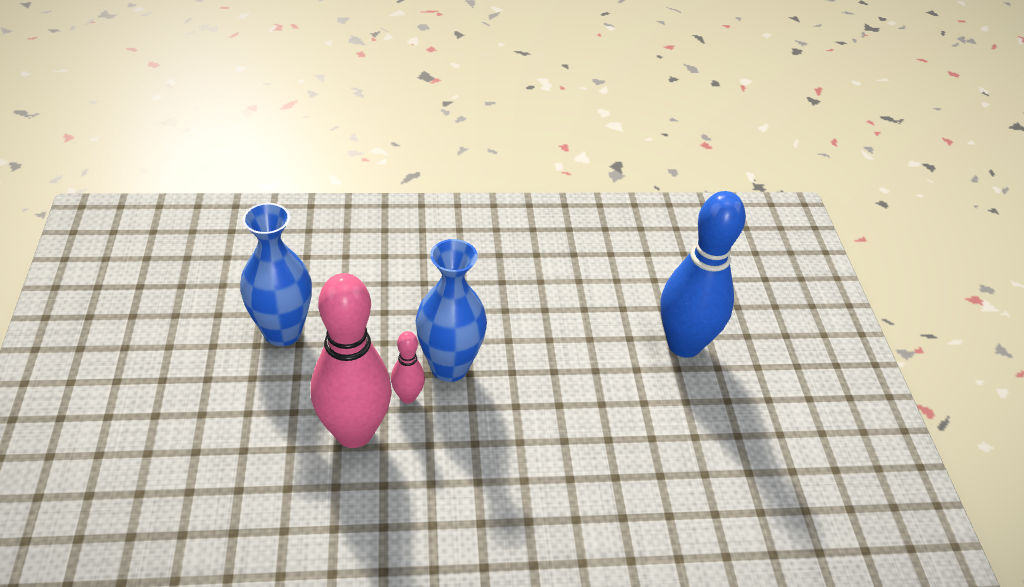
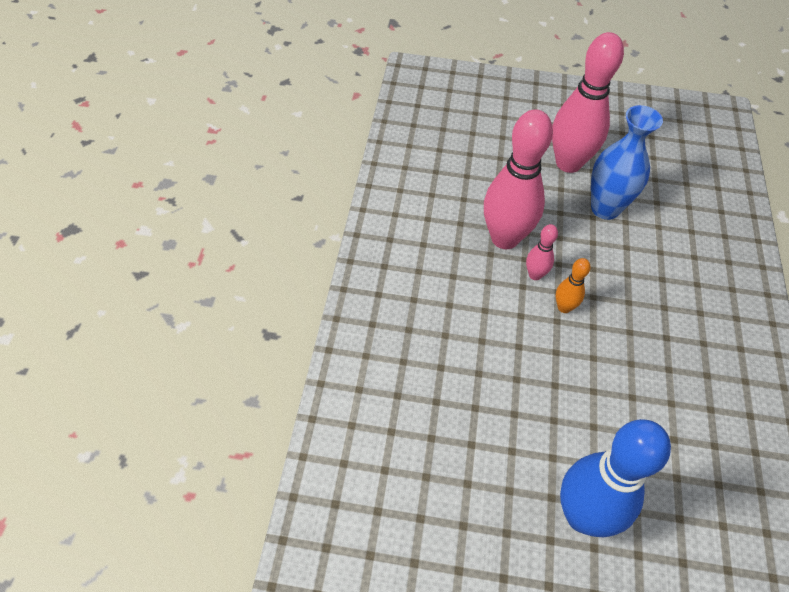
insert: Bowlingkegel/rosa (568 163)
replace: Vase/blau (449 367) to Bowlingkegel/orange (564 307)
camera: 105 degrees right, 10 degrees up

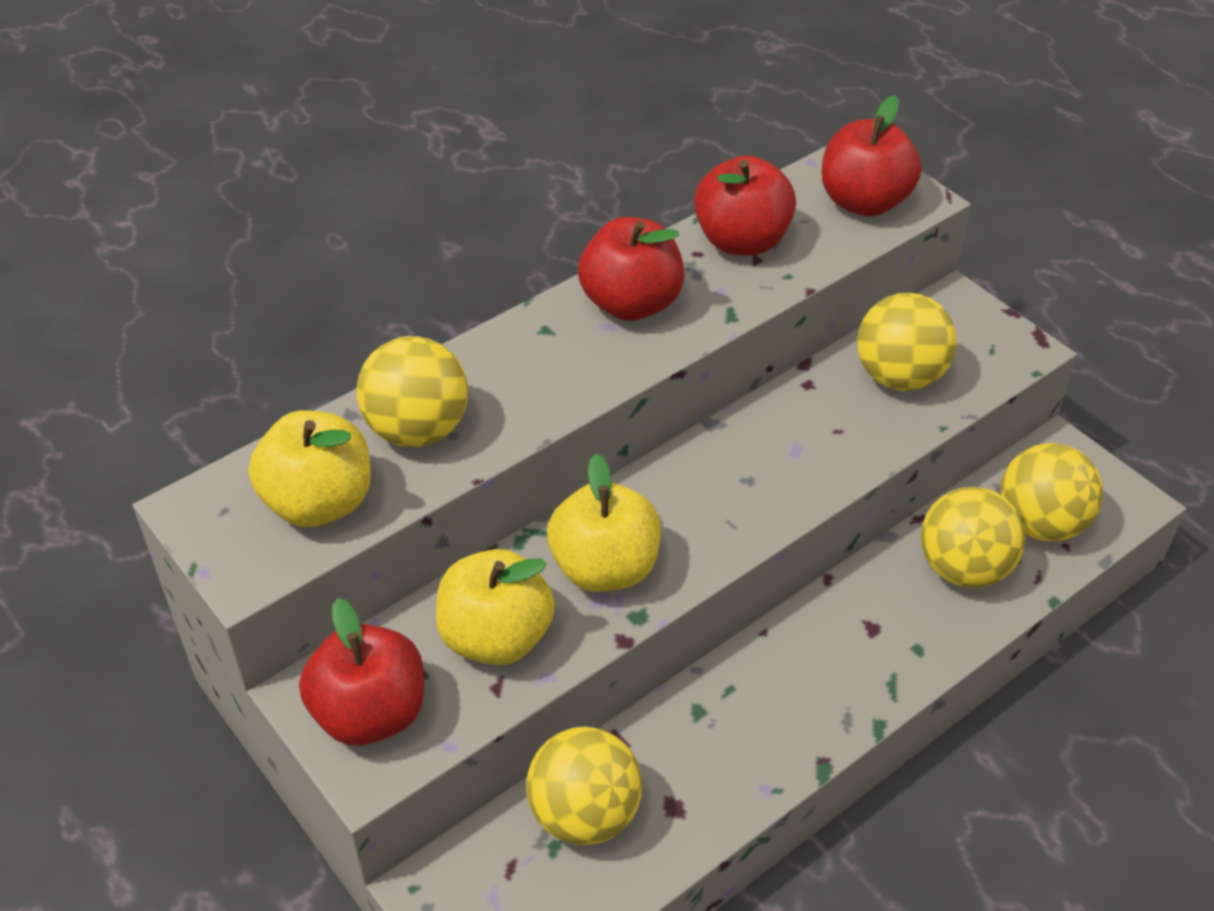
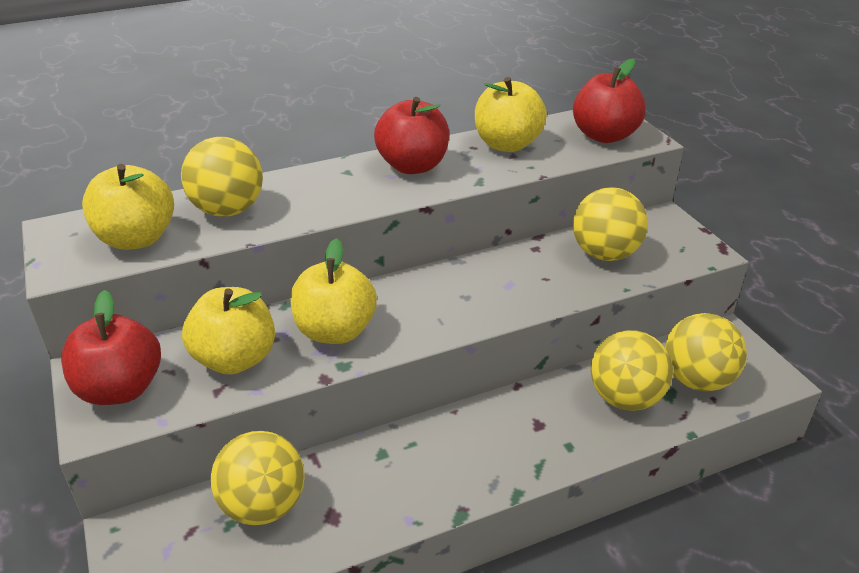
recolor: Apfel/rot (741 241) to Apfel/gelb (507 144)
camera: 15 degrees right, 10 degrees down

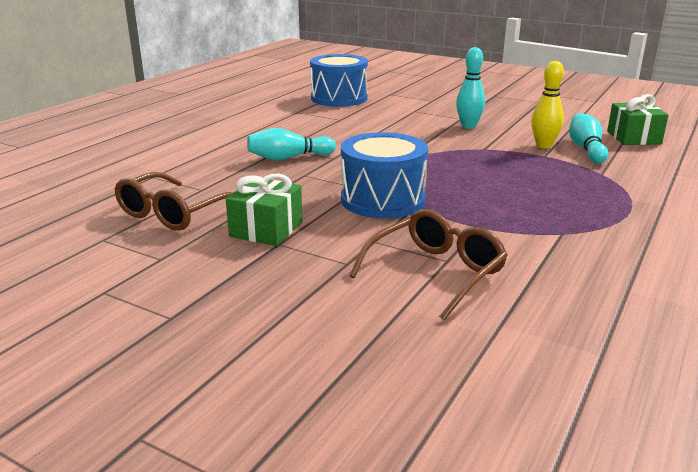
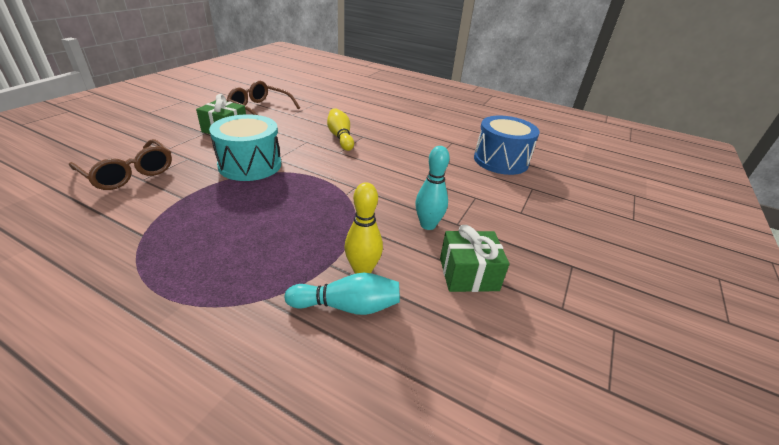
move: Geschenk/grün (633 138) to (468 274)
recolor: Bowlingkegel/türkis (289 158) to Bowlingkegel/gelb (340 137); Trommel/blau (382 200) to Trommel/türkis (250 165)
camera: 85 degrees right, 10 degrees up

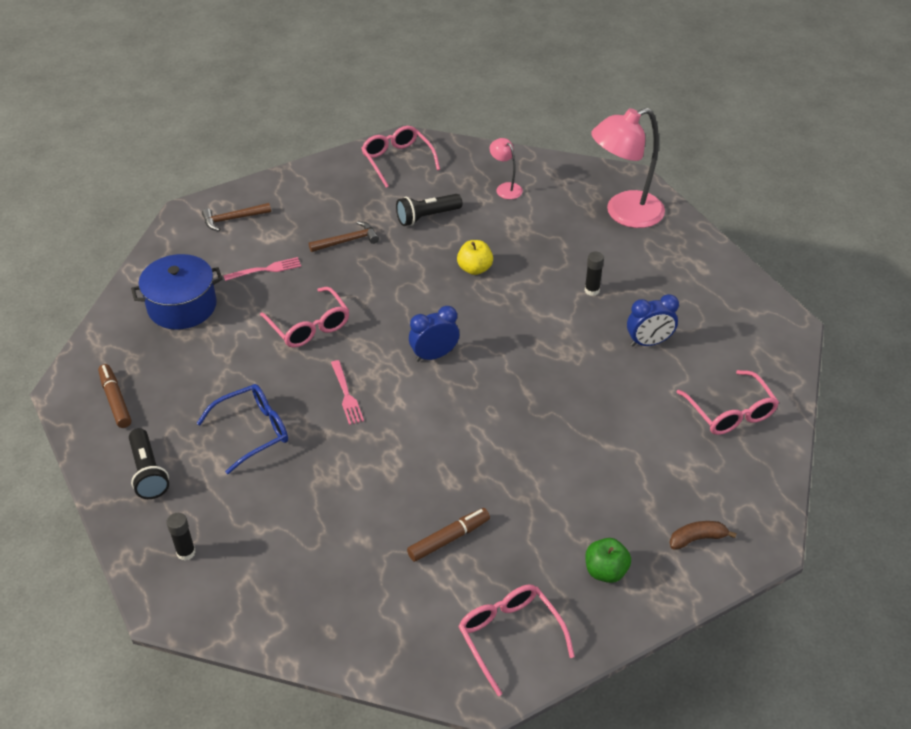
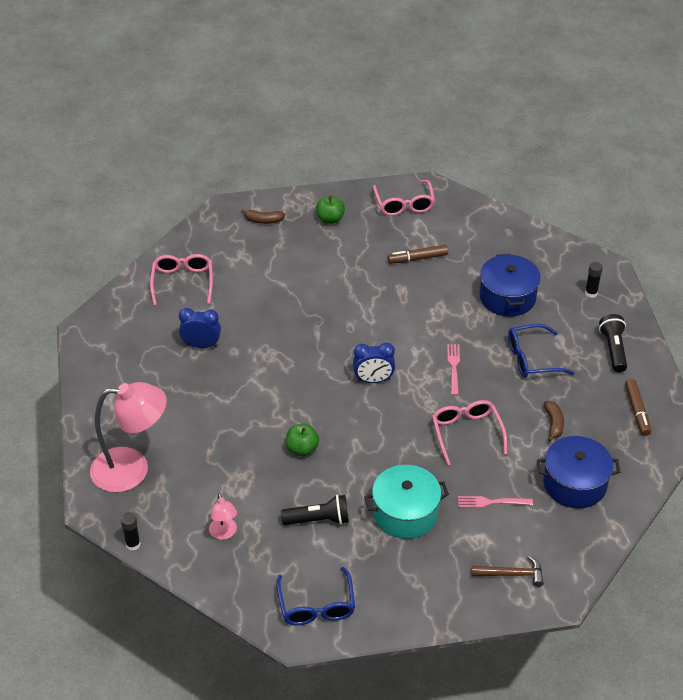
insert: Kochtopf/blau (507 297); Banane/braun (553 424)
move: Klebestift/schwarz (592 290) to (133 544)
replace: Hammer/braun (347 241) to Kochtopf/türkis (405 513)
recolor: Brille/rosa (397 160) to Brille/blau (316 606); Apfel/gelb (474 269) to Apfel/grün (302 449)
camera: 160 degrees left, 0 degrees up

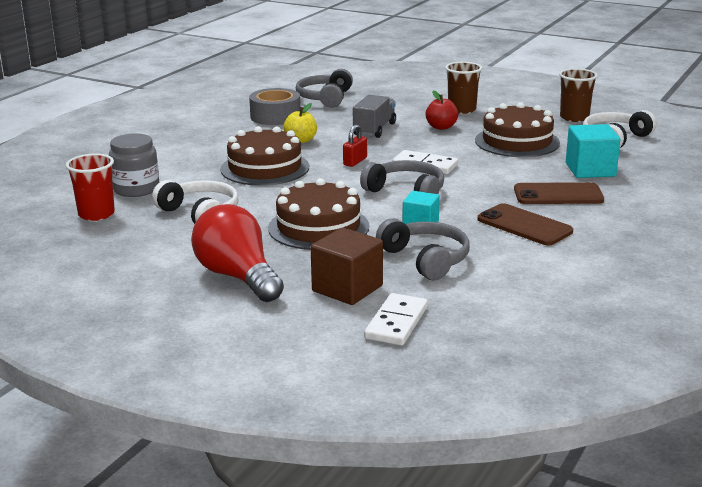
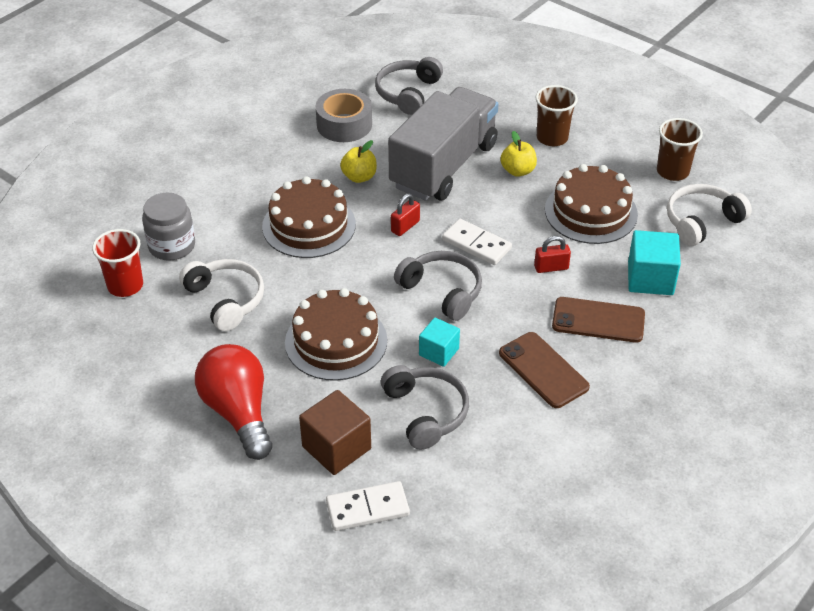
insert: Vorhängeschloss/rot (551 267)
recolor: Apfel/rot (441 127) to Apfel/gelb (518 171)
rotate: Dominostein/weiß (396 323) = (367 508) 45 degrees clockwise
resize: Lastwagen/grau (374 129) = (444 166) x1.94
camera: 10 degrees right, 20 degrees up

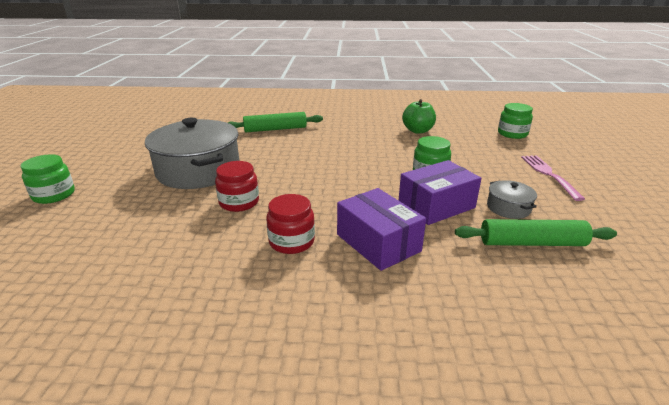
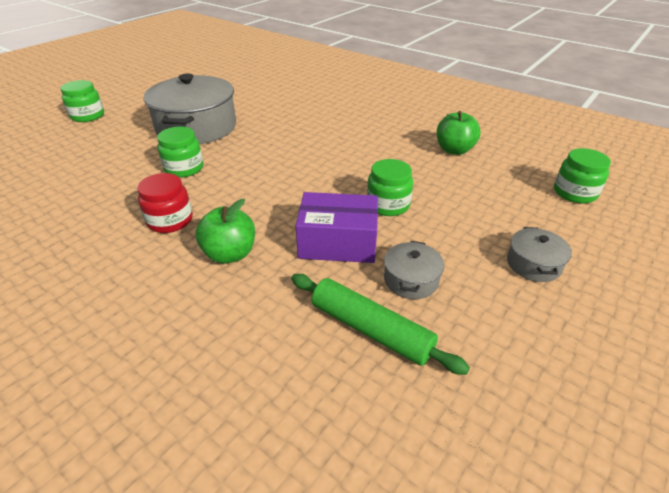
delete: Nudelholz/grün (275 129)
replace: Schachtel/lila (378 243) to Apfel/grün (230 254); Gabel/rosa (549 175) to Kochtopf/grau (533 264)
recolor: Einmachglas/rot (239 202) to Einmachglas/grün (184 168)
camera: 35 degrees right, 10 degrees up

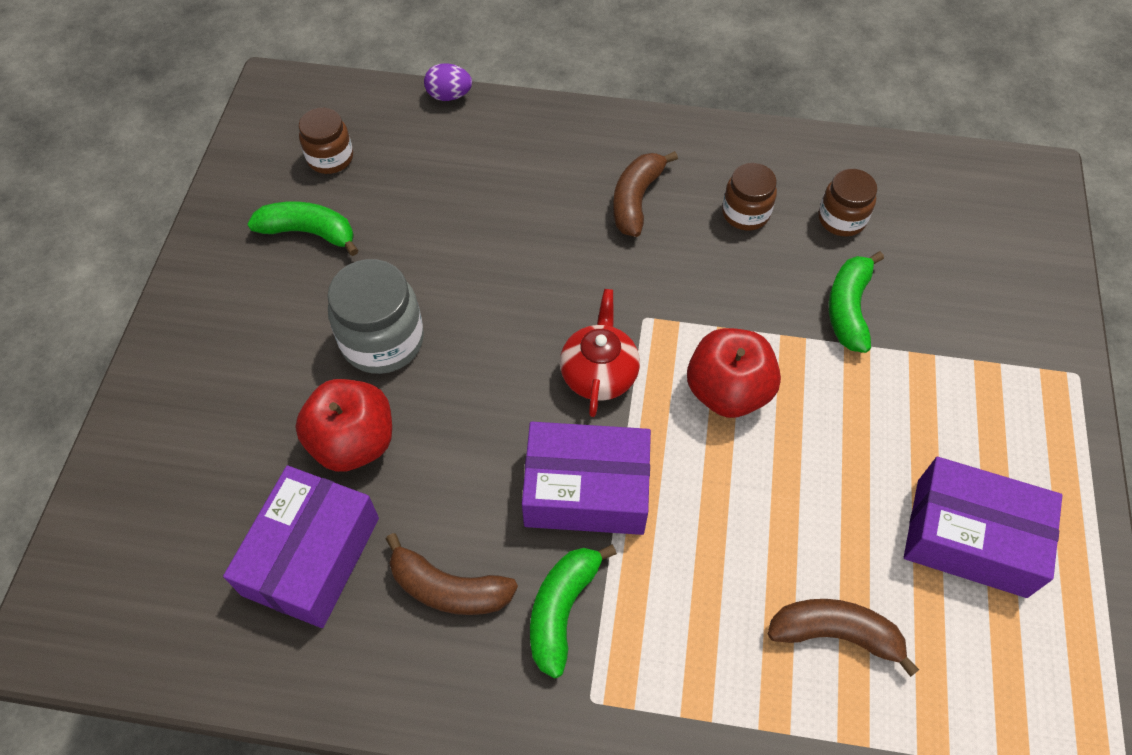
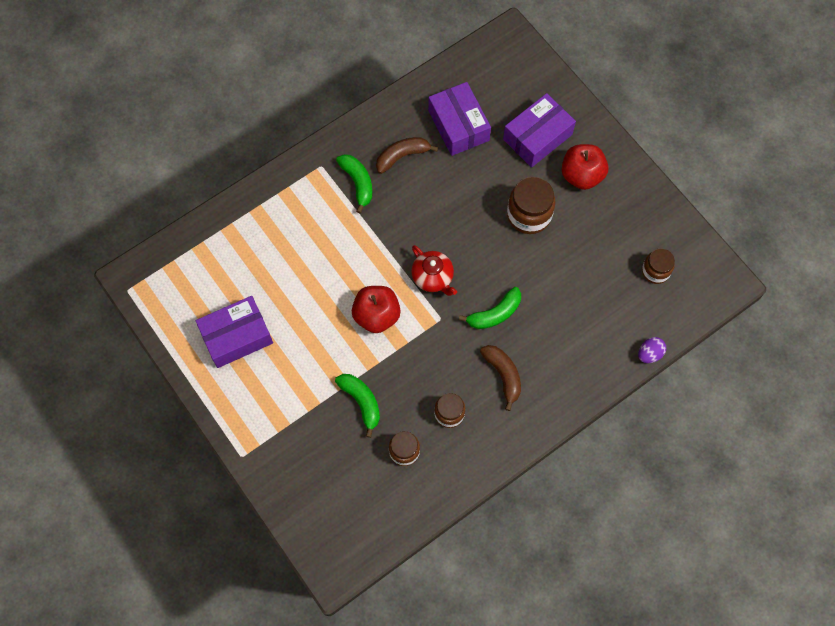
delete: Banane/braun (835 634)
move: Banane/grün (309 232) to (495 314); Apfel/rot (353 442) to (581 175); Schachtel/lila (586 489) to (537 137)
recolor: Einmachglas/grau (382 340) to Einmachglas/braun (529 215)
camera: 135 degrees right, 10 degrees up

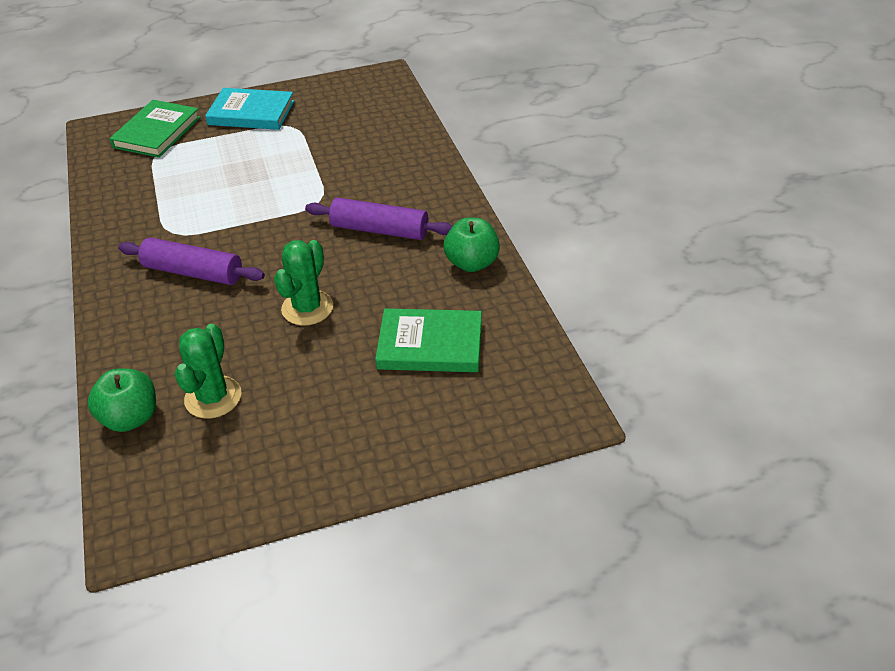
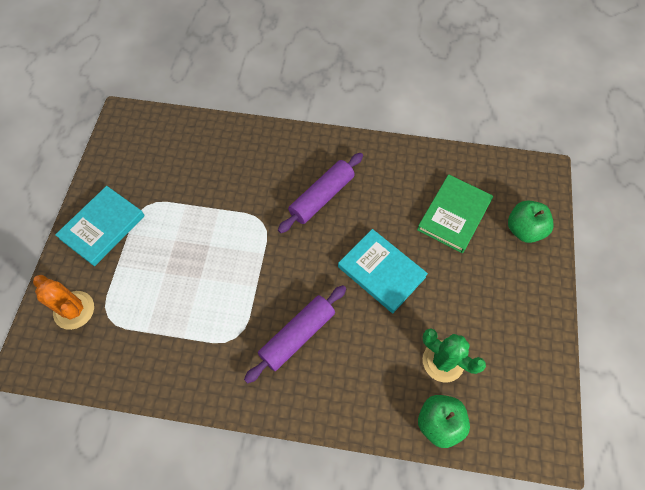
move: Apfel/grün (472 263) to (524 230)
replace: Buch/grün (157 132) to Kaktus/orange (74 310); Kaktus/grün (307 308) to Buch/türkis (381 272)
camera: 65 degrees left, 20 degrees up

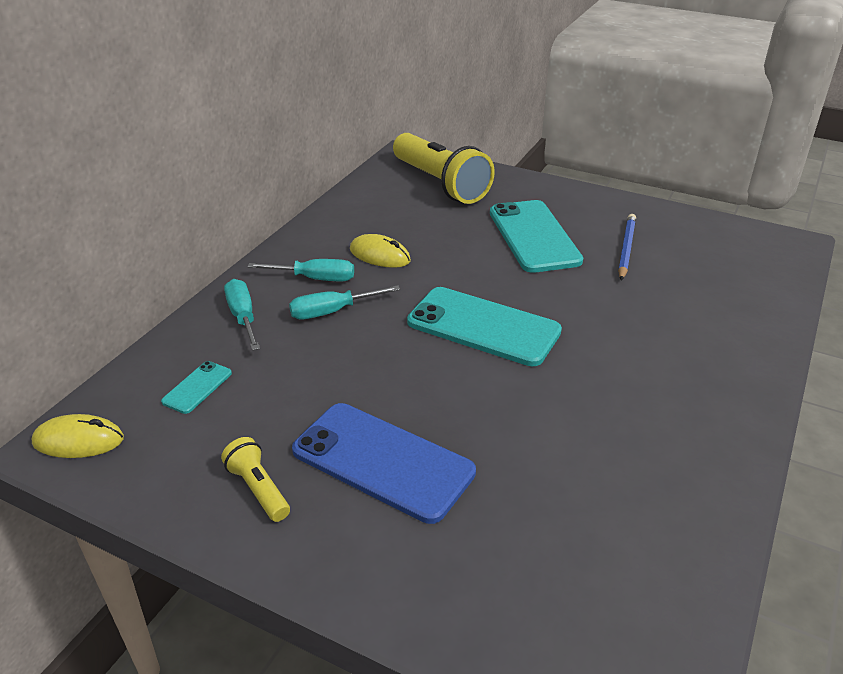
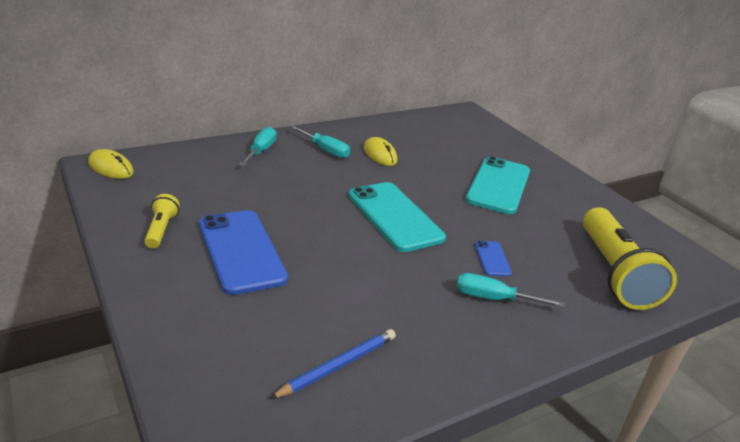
delete: Handy/türkis (197 387)
insert: Handy/blau (492 259)
move: Schraubenzieher/türkis (332 312) to (494 299); Taschenlampe/gelb (440 184) to (614 273); Bleistift/blau (626 249) to (338 366)
camera: 30 degrees right, 5 degrees down

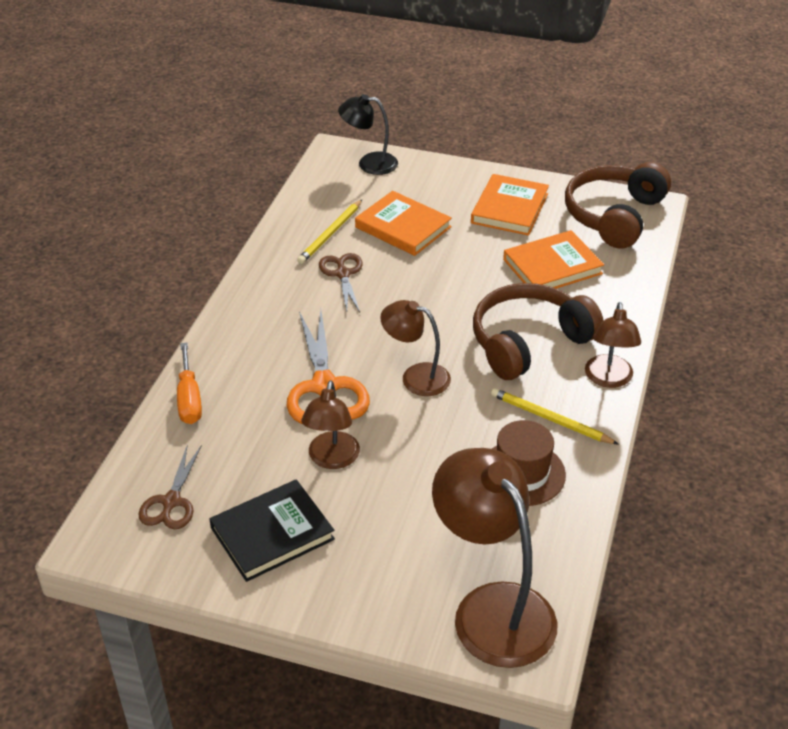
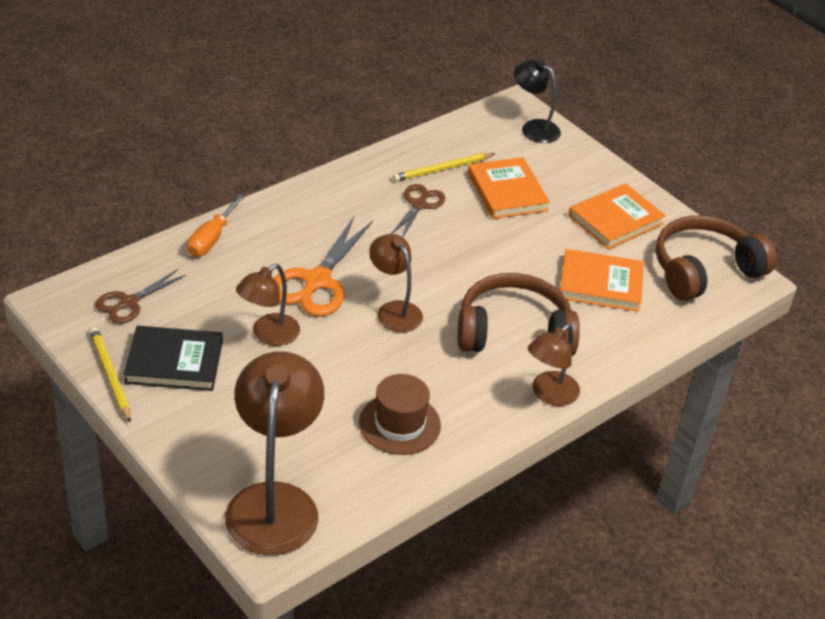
move: Bleistift/gelb (550 419) to (110 375)
camera: 30 degrees right, 0 degrees up

